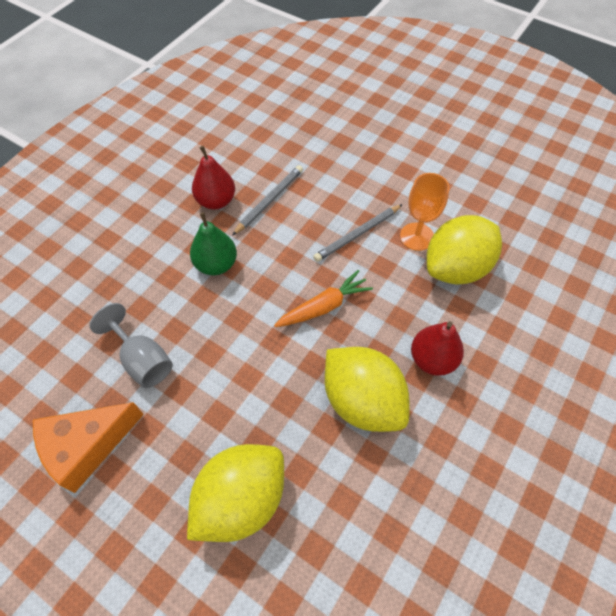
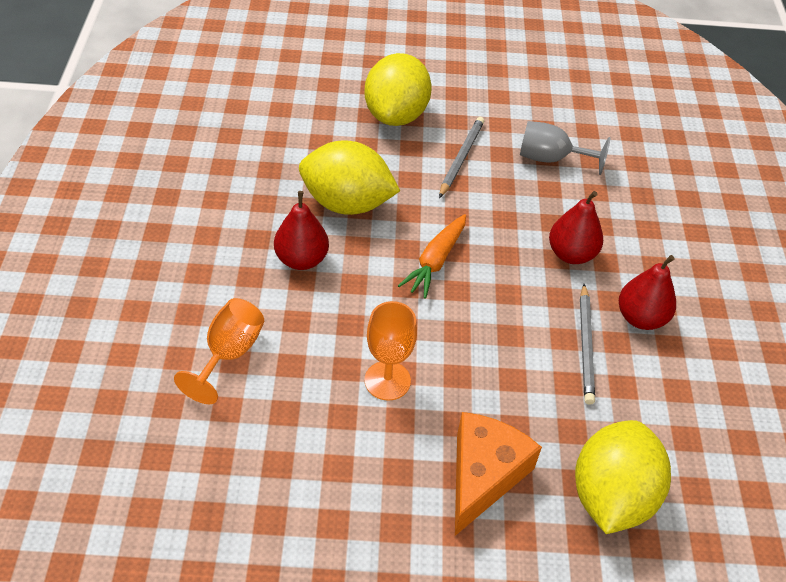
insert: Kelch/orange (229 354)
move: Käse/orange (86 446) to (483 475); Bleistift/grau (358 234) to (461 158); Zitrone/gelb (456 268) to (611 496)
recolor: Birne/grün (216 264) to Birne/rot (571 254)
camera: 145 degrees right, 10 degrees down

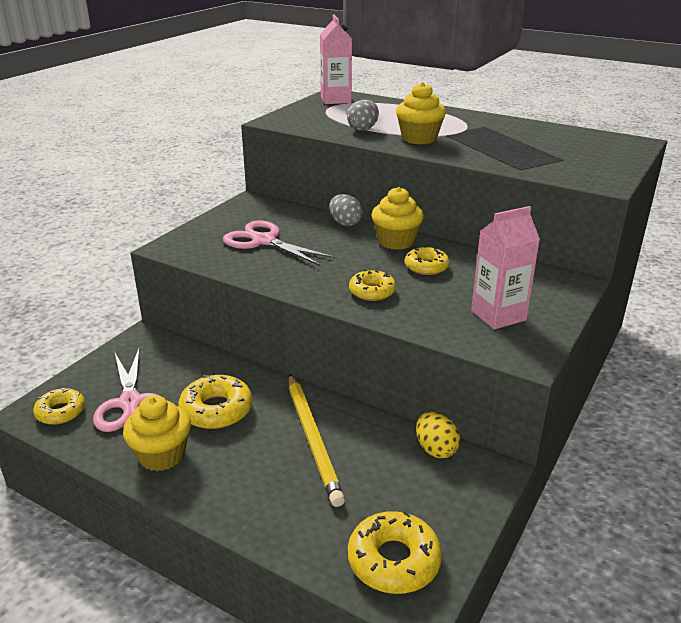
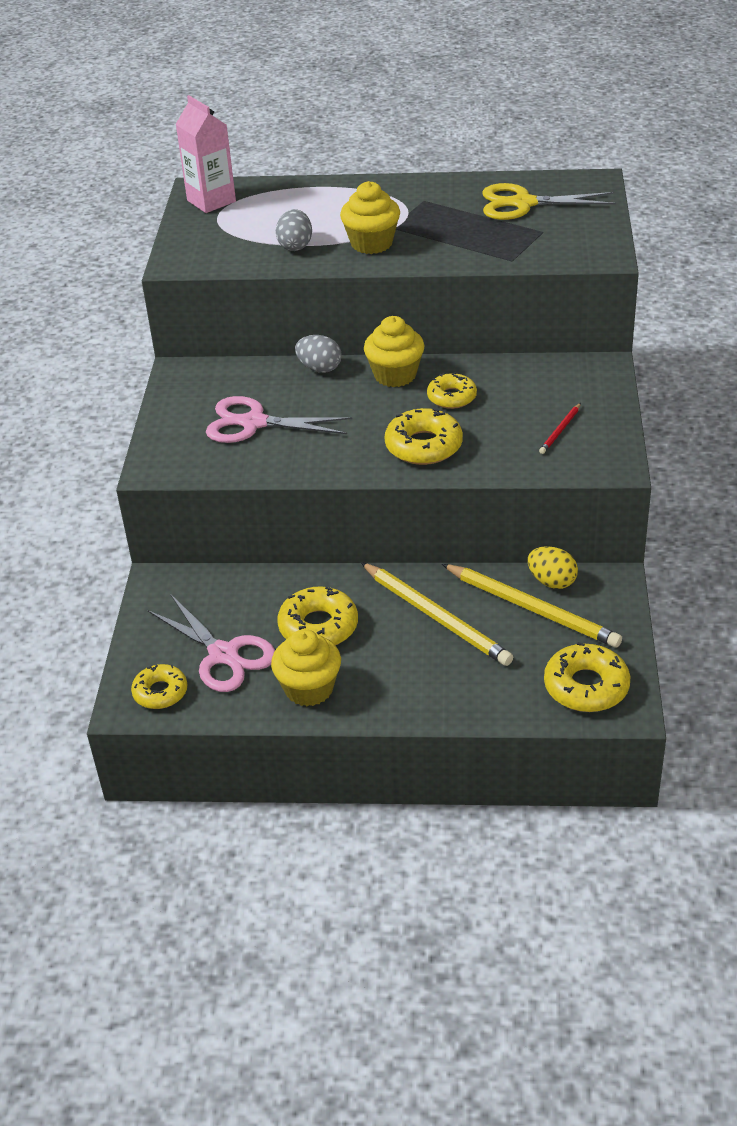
insert: Bleistift/gelb (532 608); Schere/gelb (523 203)
replace: Getränkekarton/rosa (498 315) to Bleistift/rot (560 430)
resize: Donut/gelb (372 291) = (423 446) x1.50
camera: 25 degrees left, 10 degrees up

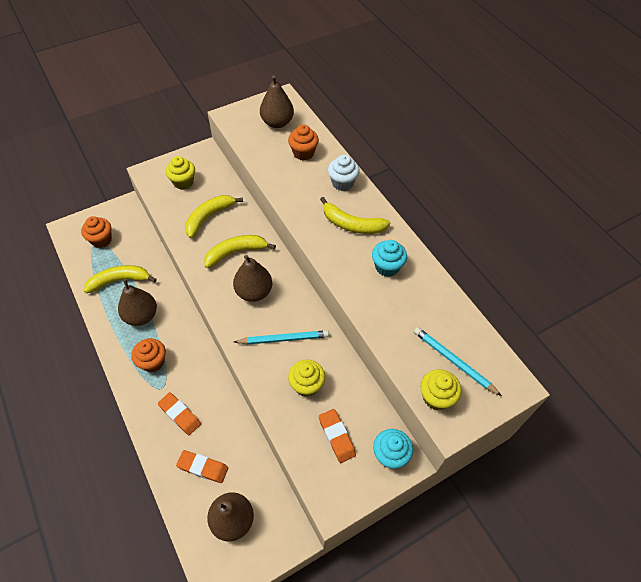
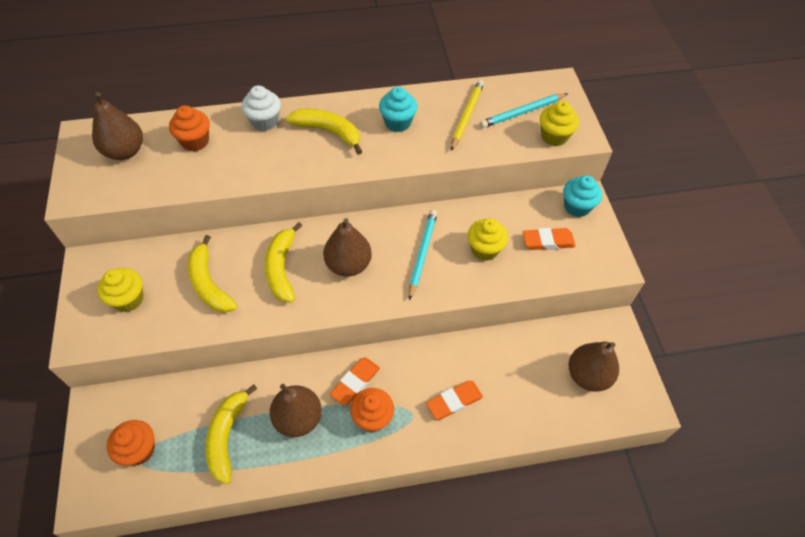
insert: Bleistift/gelb (467 116)
move: Radiergummi/orange (203 467) to (355 382)
rotate: Banane/gelb (352 224) = (328 132) 105 degrees counterclockwise
camera: 70 degrees left, 0 degrees up

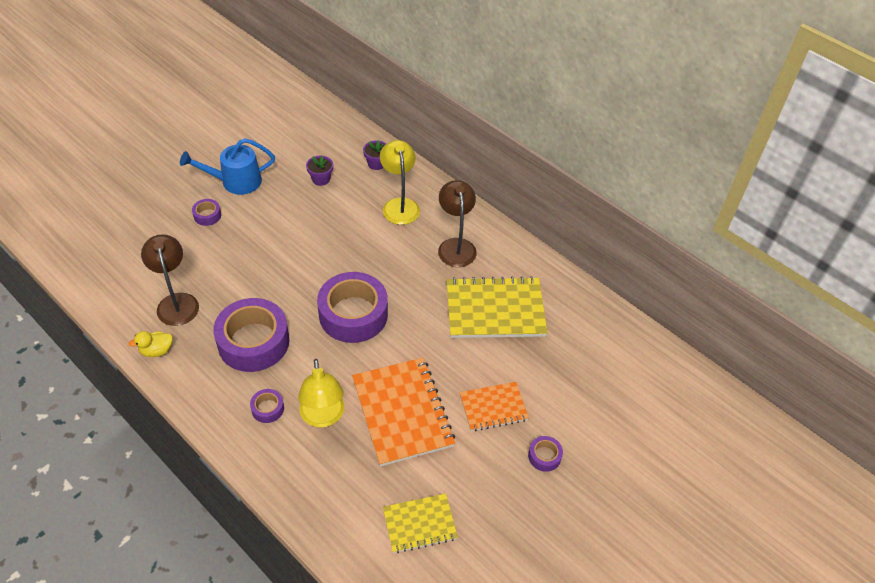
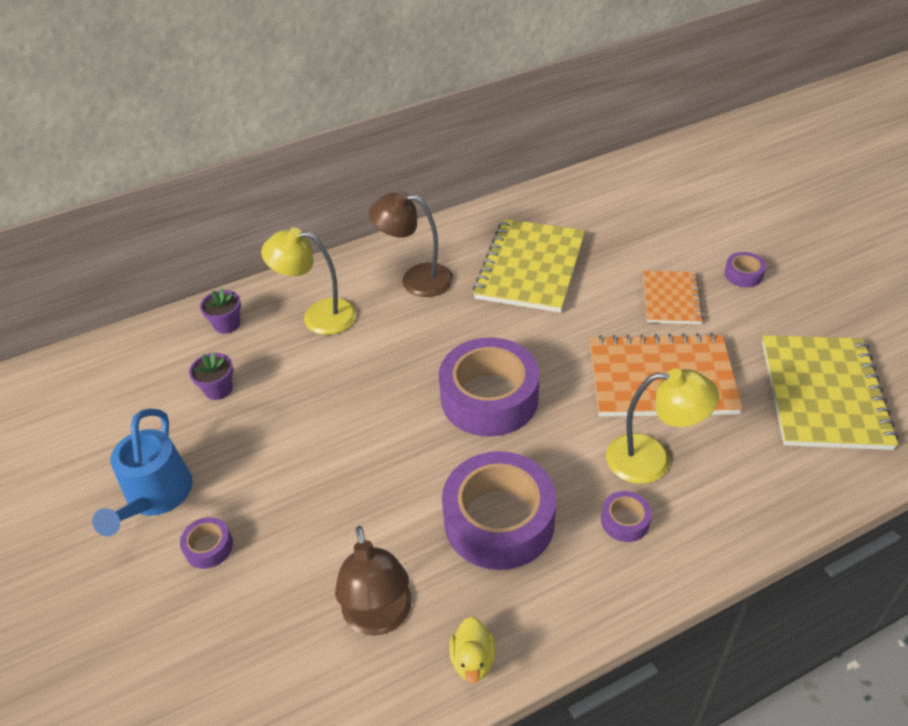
rotate: Lampe/braun (176 302) = (379 617) 105 degrees counterclockwise
resize: Notizbuch/gelb (419 524) = (823 394) x1.73
camera: 65 degrees left, 5 degrees down

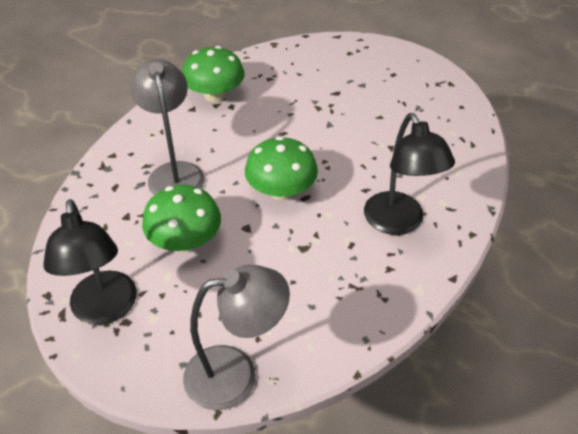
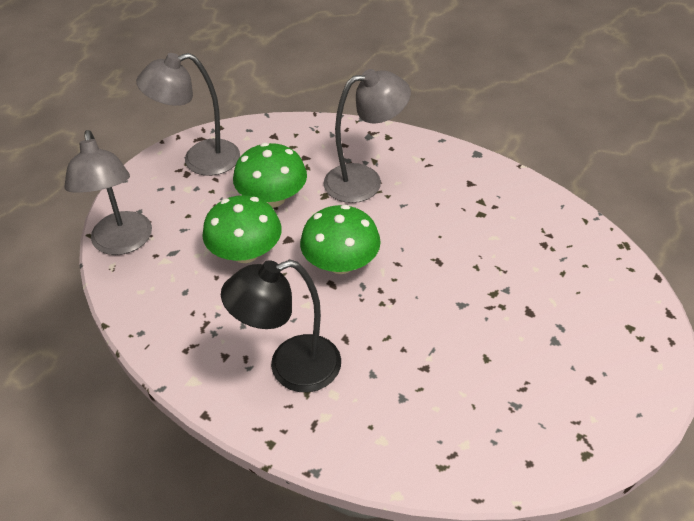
move: Pilz/grün (215 95) to (245 252)
recolor: Lampe/schwarz (105 310) to Lampe/grau (200 160)
camera: 90 degrees right, 0 degrees up

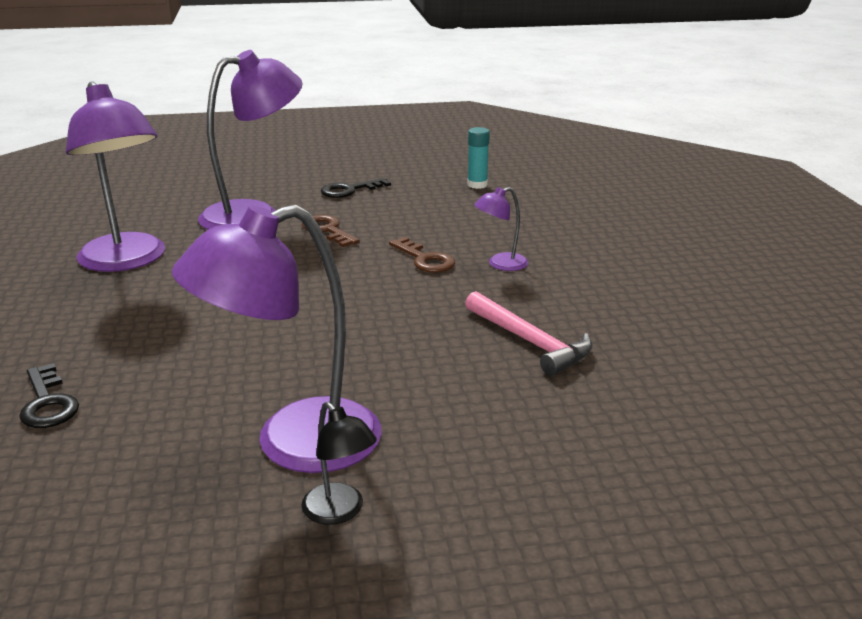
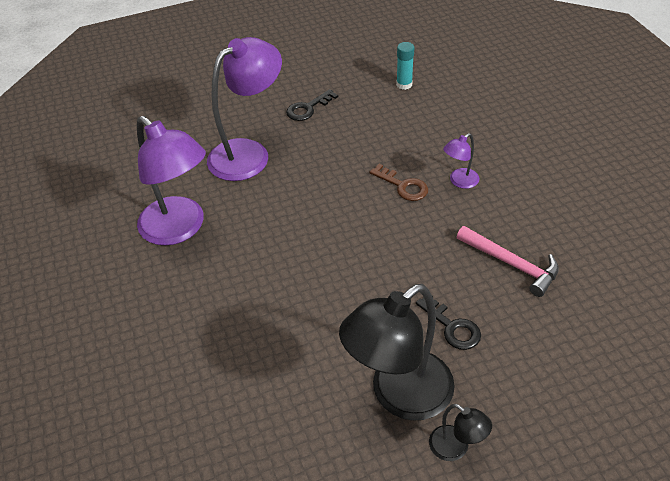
delete: Schlüssel/braun (327 230)
move: Schlüssel/schwarz (47 403) to (452 327)
recolor: Lampe/lila (294 443) to Lampe/schwarz (399 395)
camera: 10 degrees left, 20 degrees up

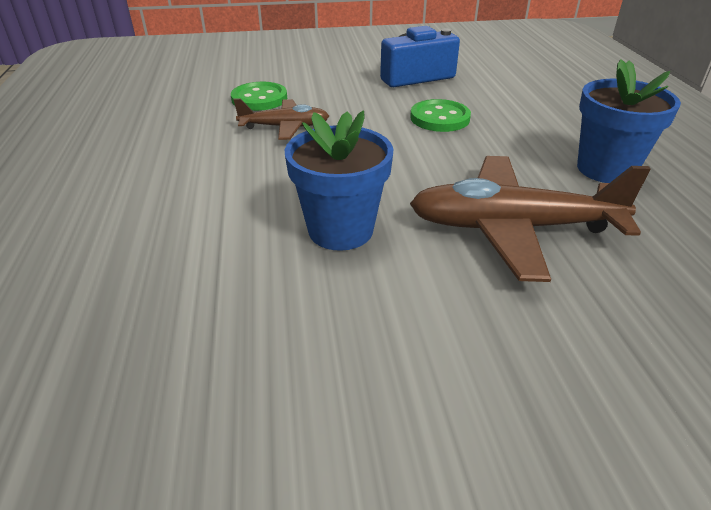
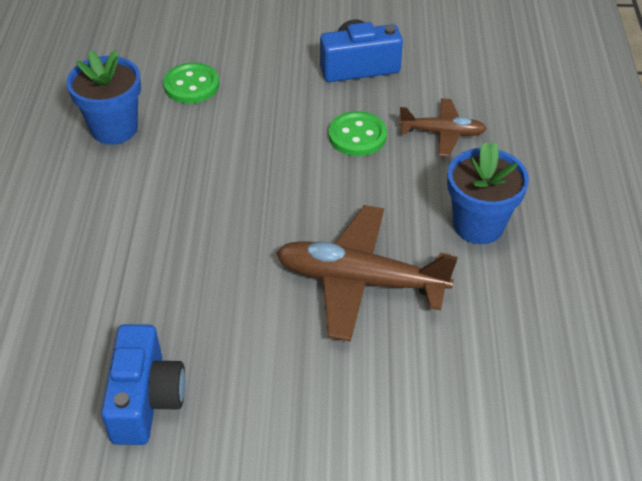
insert: Kamera/blau (146 399)
move: Flugzeug/braun (285 127) to (442 133); Blumentopf/blau (340 230) to (114 128)
camera: 10 degrees right, 10 degrees up

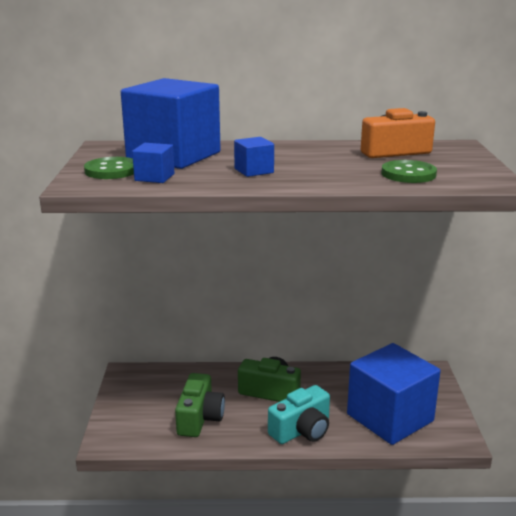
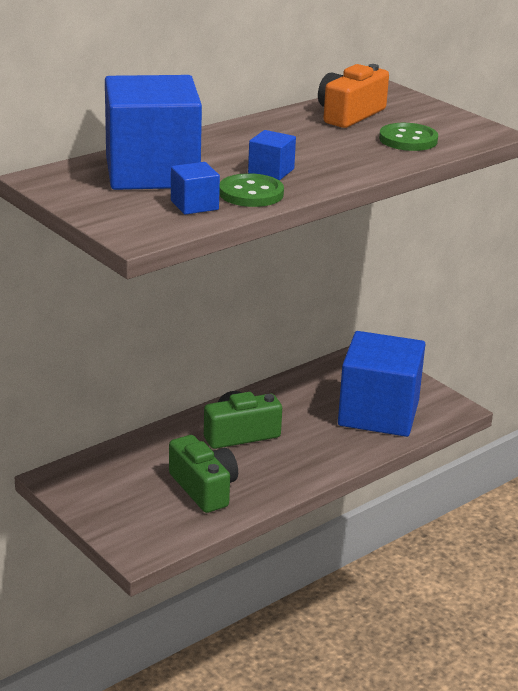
delete: Kamera/türkis (302 430)
move: Knopf/grün (111 170) to (251 193)
camera: 40 degrees left, 5 degrees up

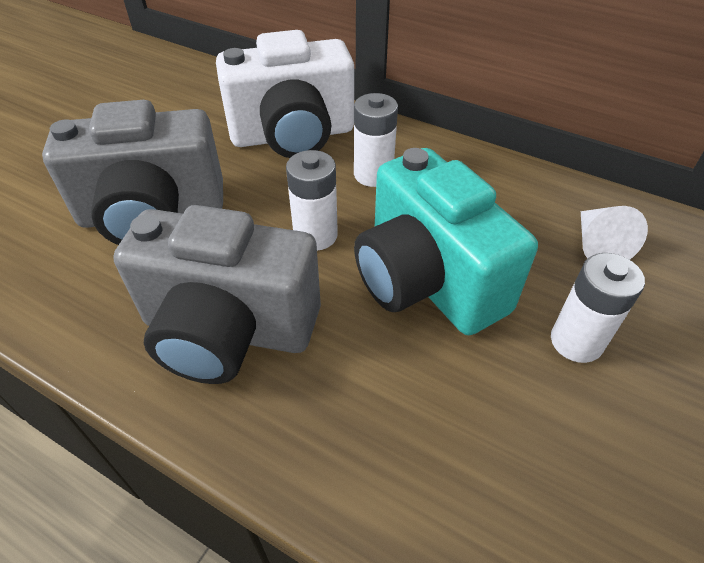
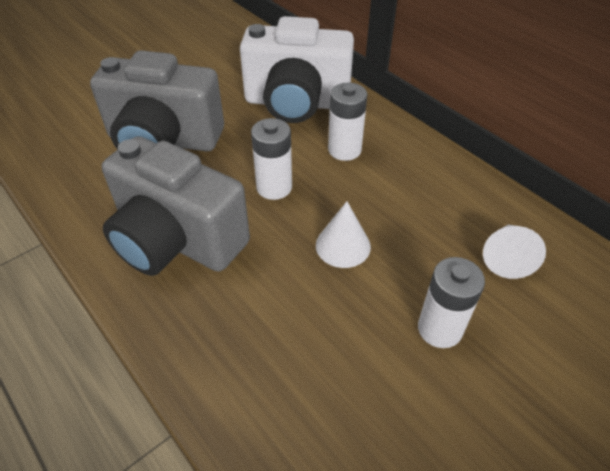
replace: Kamera/türkis (427 280) to Kegel/weiß (343 245)
camera: 20 degrees right, 0 degrees up

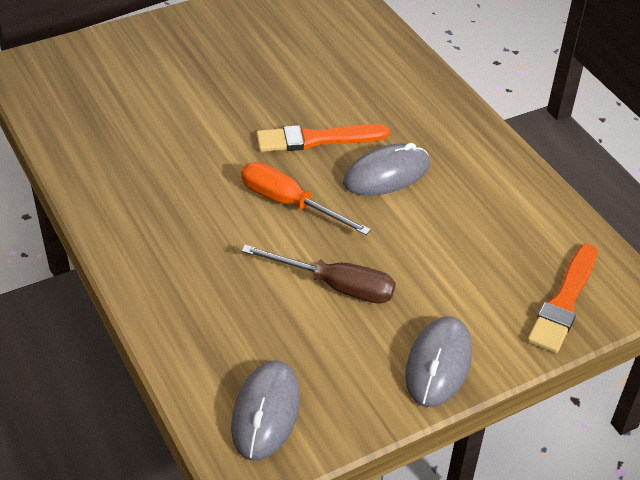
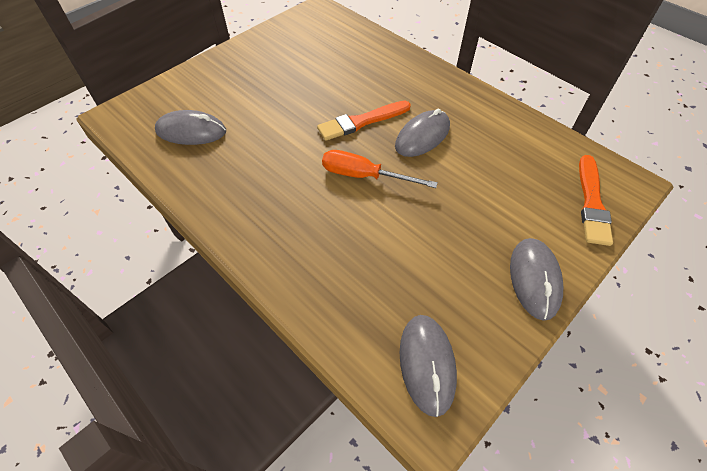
delete: Schraubenzieher/braun (336 286)
insert: Computermaus/grau (191 131)
camera: 15 degrees left, 10 degrees up

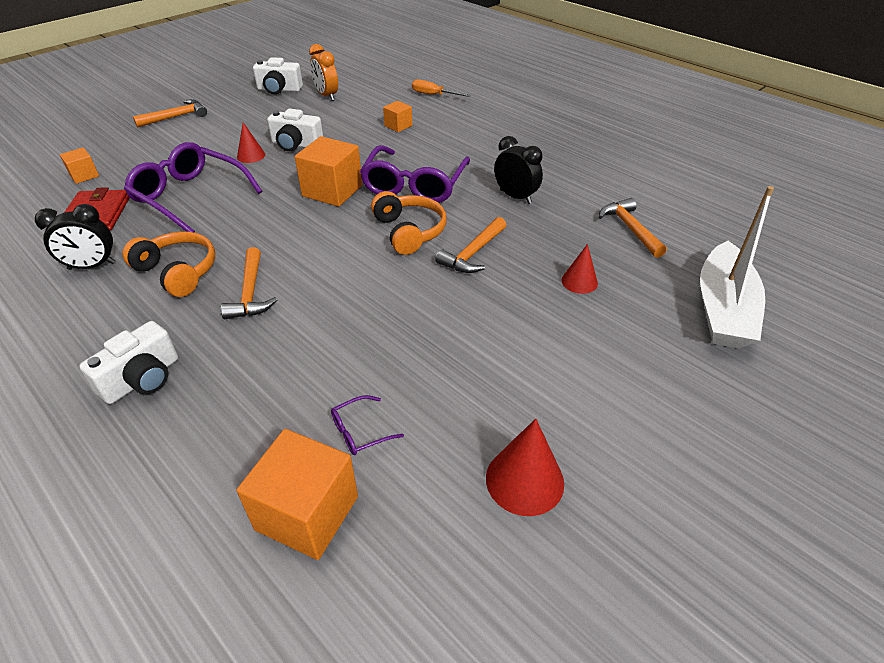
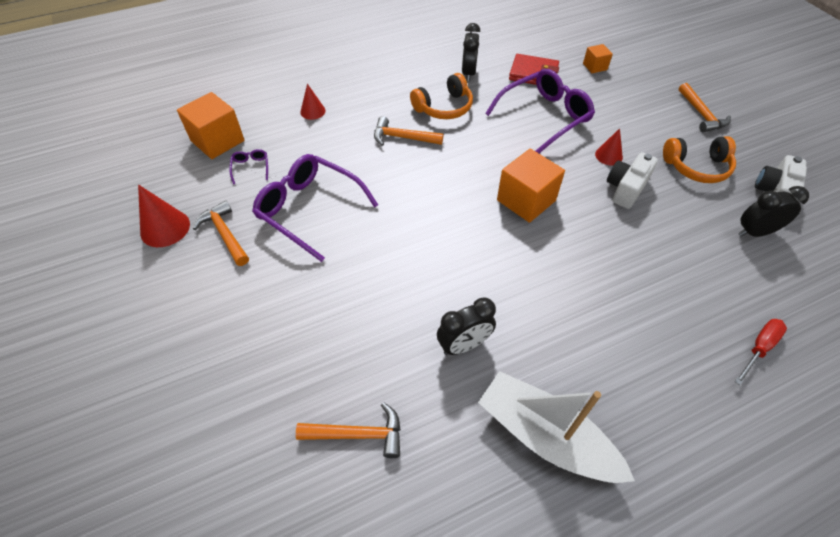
delete: Kamera/weiß (142 379); Kubus/orange (398 126)
move: Brille/lila (414 185) to (310 210); Kopfhörer/orange (409 231) to (697 167); Hammer/orange (473 253) to (225 234); Kegel/rot (579 281) to (313 111); Boot/weiß (723 309) to (545 436)
recolor: Wecker/orange (327 96) to Wecker/schwarz (755 232); Schraubenzieher/orange (433 95) to Schraubenzieher/rot (759 348)
camera: 110 degrees right, 10 degrees up

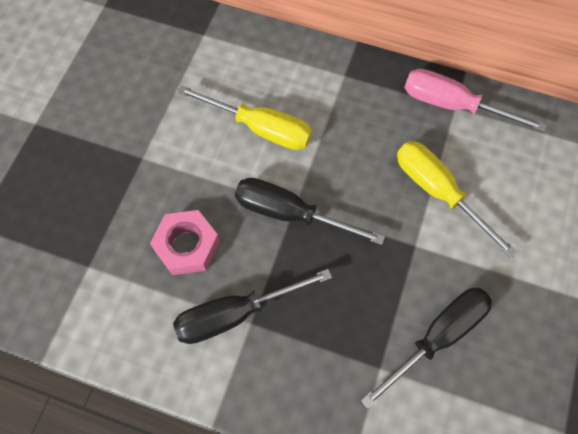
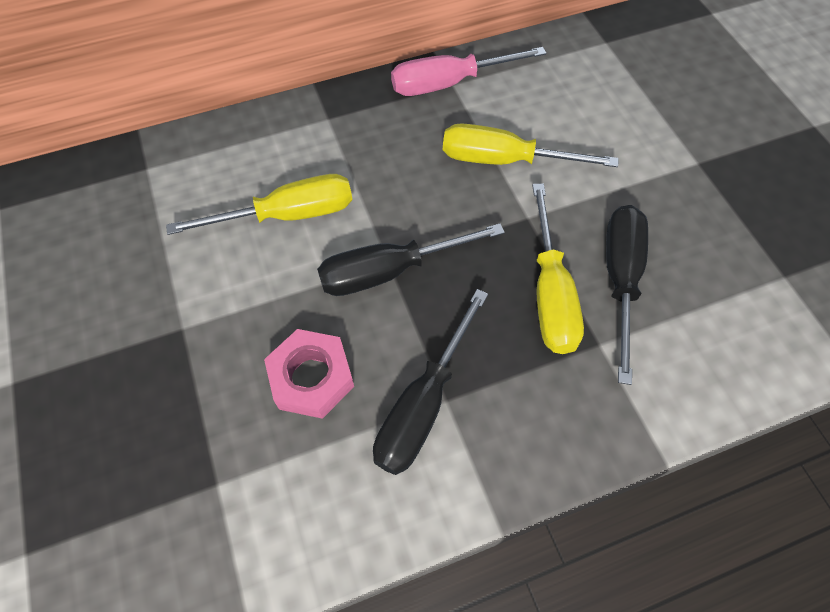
insert: Schraubenzieher/gelb (550 293)
camera: 40 degrees left, 5 degrees down

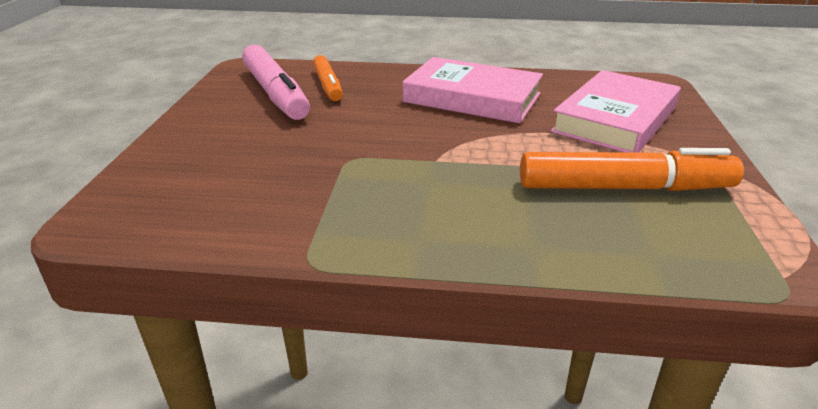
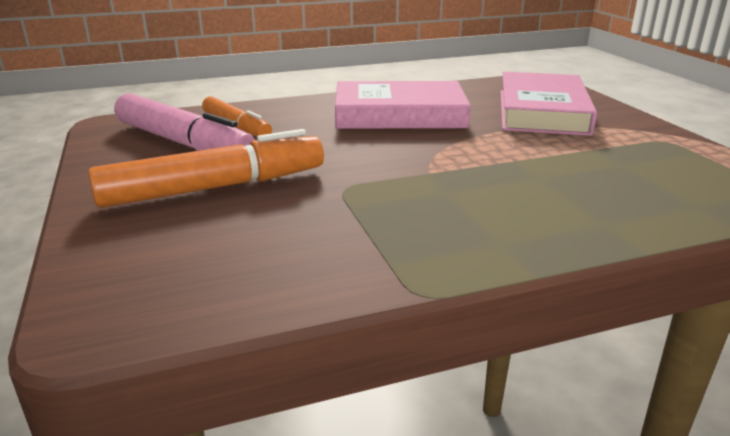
move: Filzstift/orange (624 188) to (215 188)
camera: 25 degrees left, 5 degrees down

